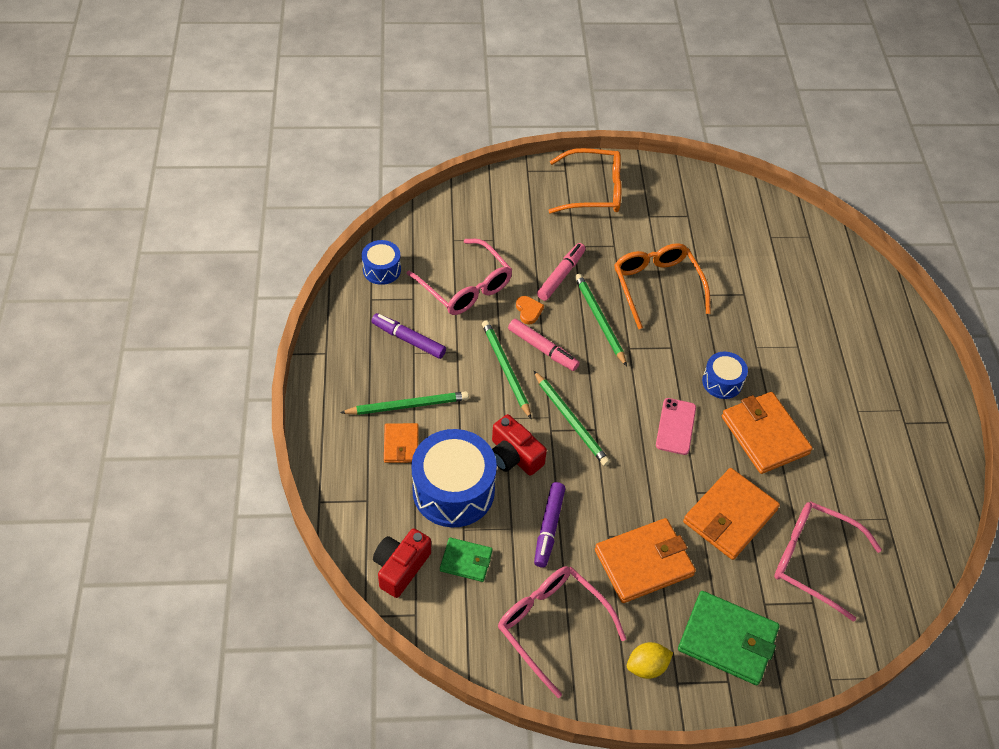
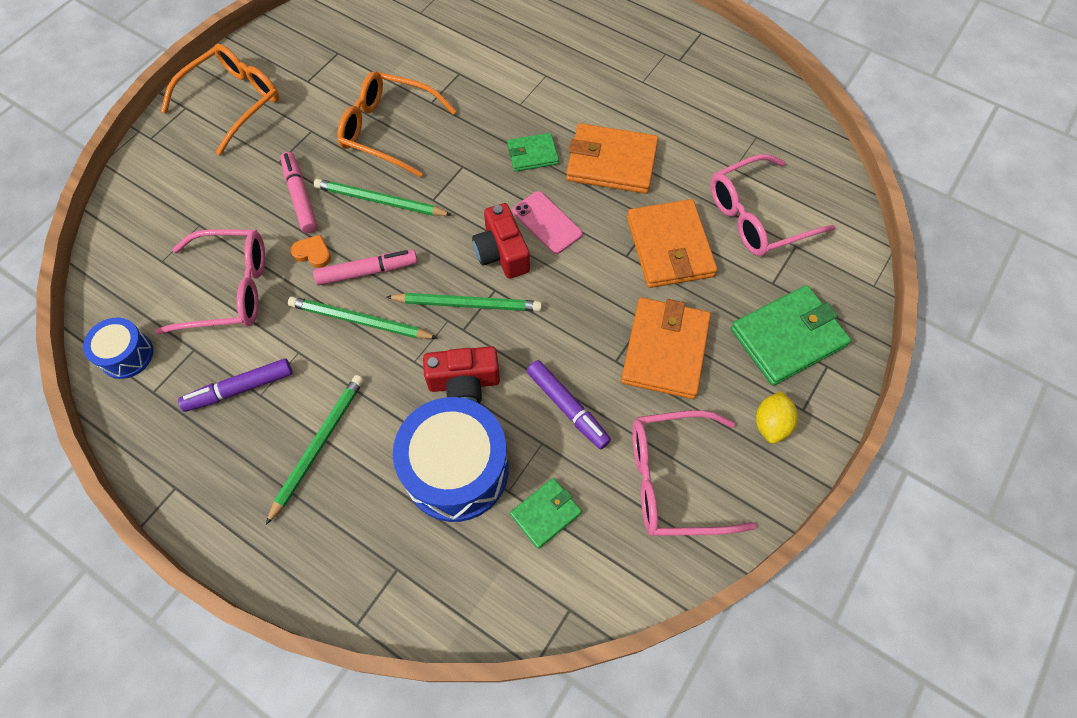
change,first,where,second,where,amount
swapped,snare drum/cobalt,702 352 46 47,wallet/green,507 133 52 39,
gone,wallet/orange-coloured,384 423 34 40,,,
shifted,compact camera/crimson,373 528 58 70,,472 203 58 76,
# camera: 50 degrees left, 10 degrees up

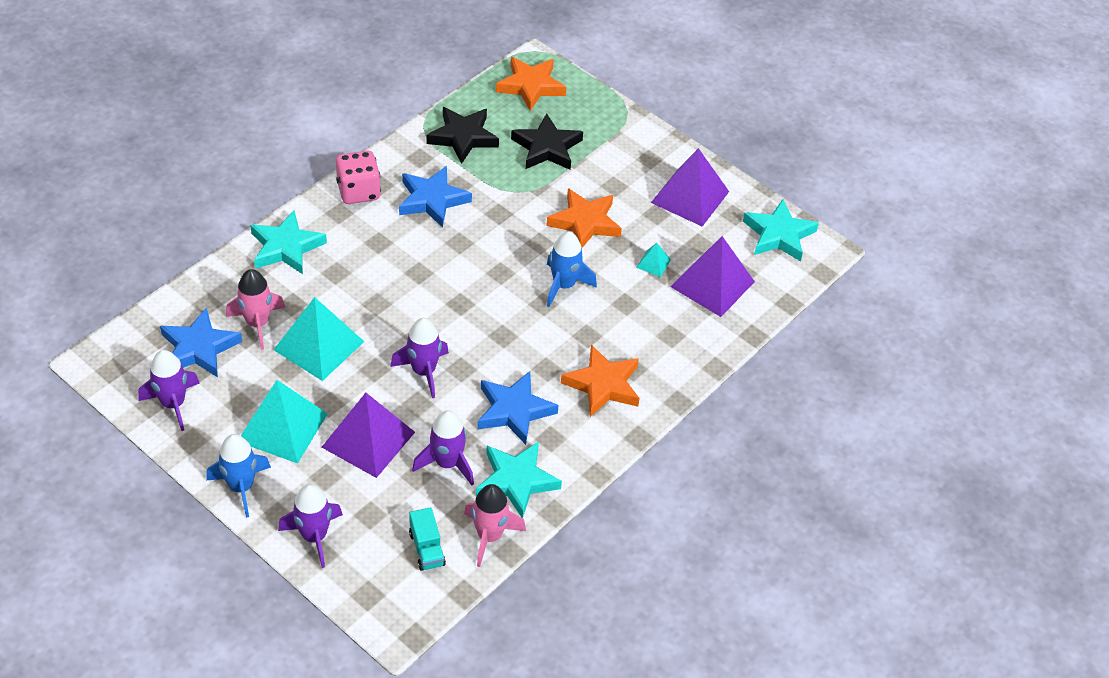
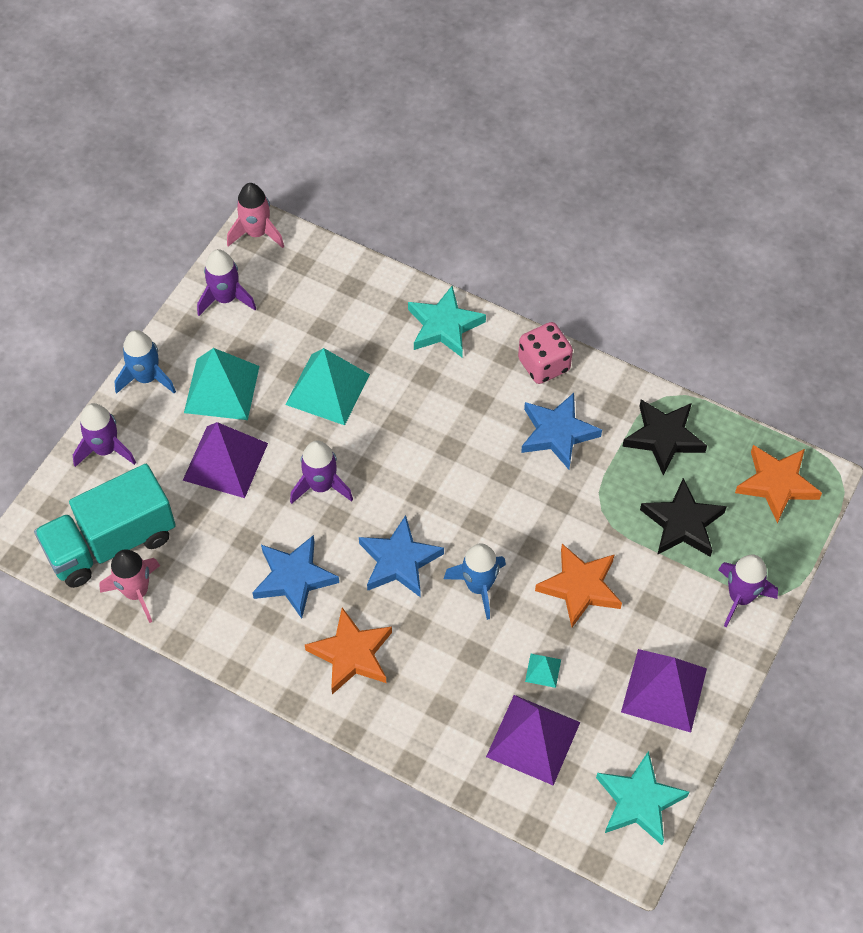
change,first,where,second,where,amount
shifted,toy rocket/rosy,226 269 60 81,,227 183 57 65,
shifted,five-pointed star/cobalt,160 308 82 69,,359 515 85 82,
shifted,toy rocket/purple,412 410 62 75,,718 555 60 73,
gone,five-pointed star/teal,476 441 86 77,,,
scaled,toy truck/teal,409 507 37 64,,34 464 142 124,x2.33
# camera: 80 degrees right, 10 degrees up

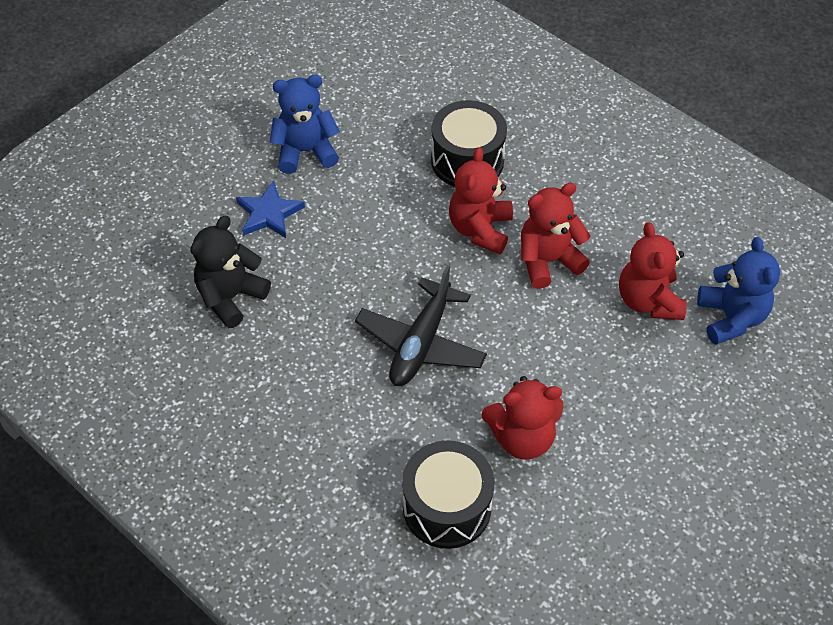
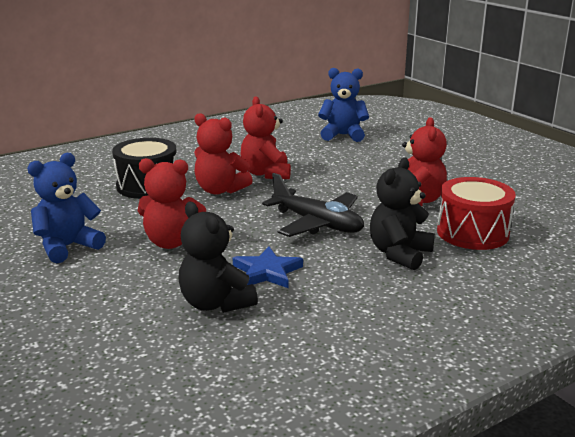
change,first,where,second,where,amount
rotated,teddy/cobalt,269 75 71 99,,27 153 79 111,45 degrees clockwise
shifted,five-pointed star/cobalt,236 181 69 57,,233 246 70 42,
shifted,teddy/crimson,619 222 68 98,,138 158 68 91,
repainted,snare drum/ebony,402 440 93 109,snare drum/crimson,437 177 79 73,
new,,,teddy/ebony,370 158 65 112,
# camera: 75 degrees left, 30 degrees down

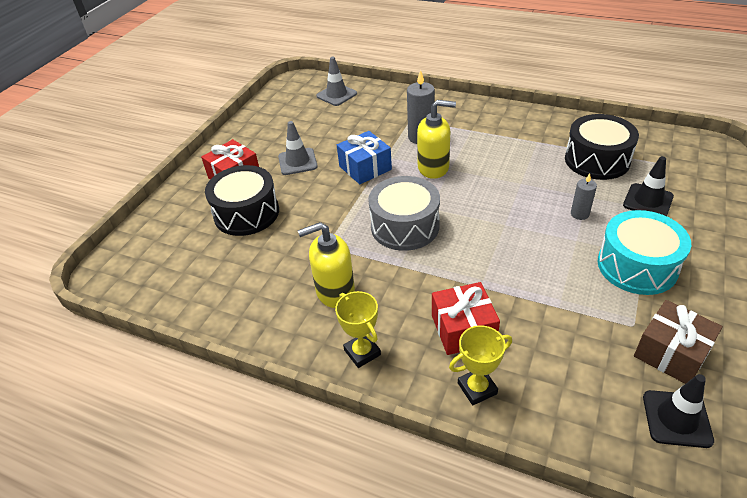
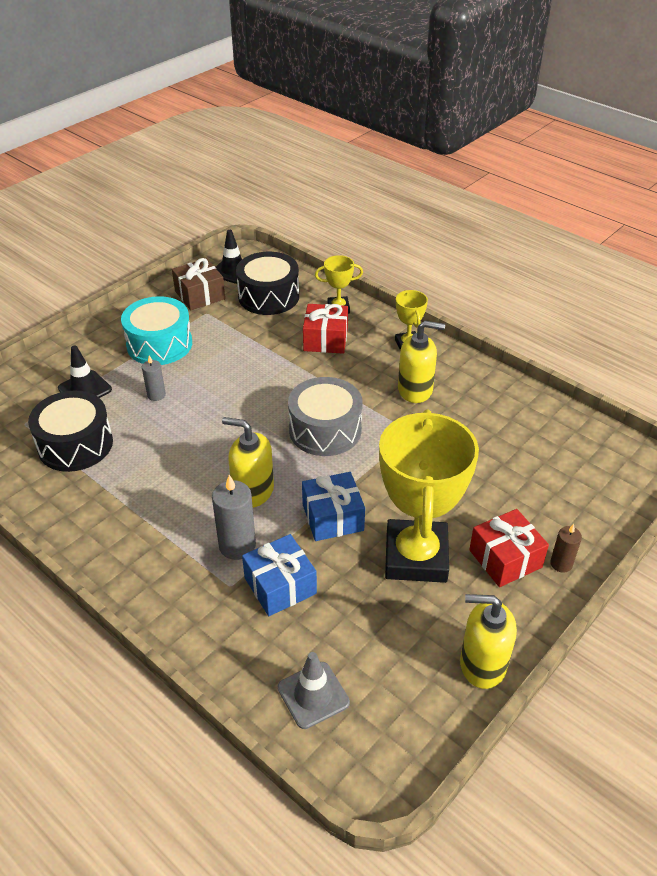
change,first,where,second,where,amount
swapped,traffic cone/ash-grey,278 121 40 54,prize cup/yellow,379 410 100 173,
shifted,snare drum/ebony,205 165 74 71,,236 252 63 63,
new,,,pillar candle/dark brown,550 524 32 49,
new,,,present/cobalt,242 534 75 82,
new,,,soap pump/yellow,460 594 57 95,
# camera: 165 degrees left, 0 degrees up

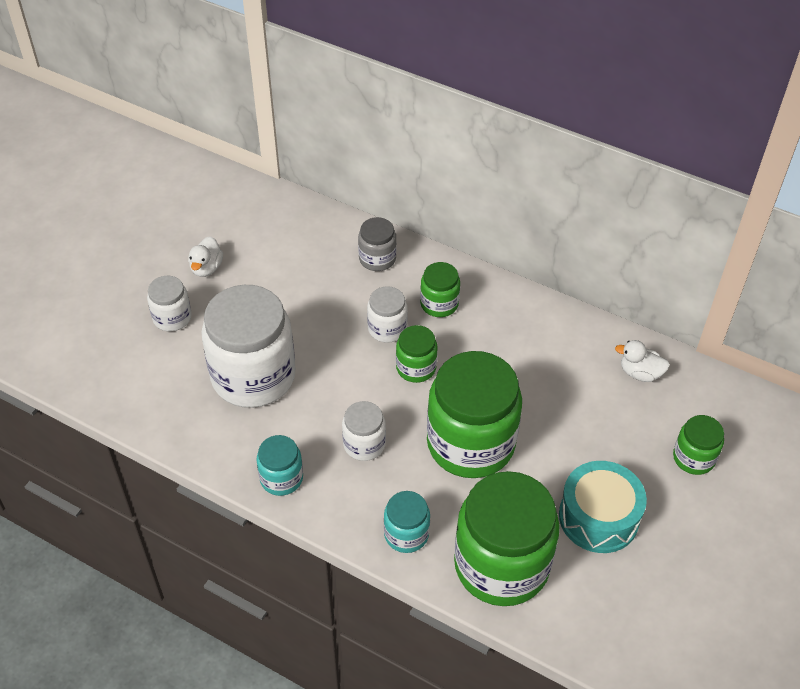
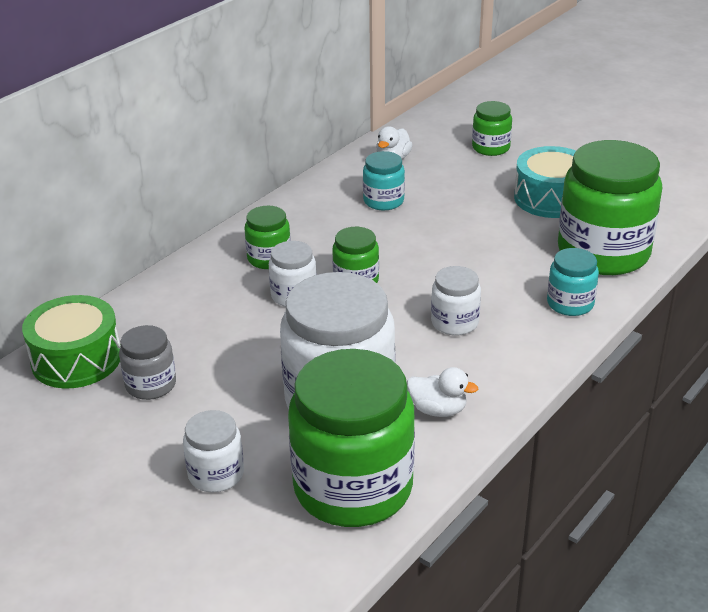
change,first,where,second,where,amount
shifted,jar/ash-grey,358 217 39 54,,119 325 57 75,
shifted,toy duck/snow-white,188 236 35 41,,407 367 71 50,
shifted,jar/green,427 351 95 127,,288 349 127 178,
shifted,jar/teal,256 435 47 61,,363 151 42 59,
new,,,snare drum/green,22 295 99 93,
# camera: 80 degrees left, 15 degrees down

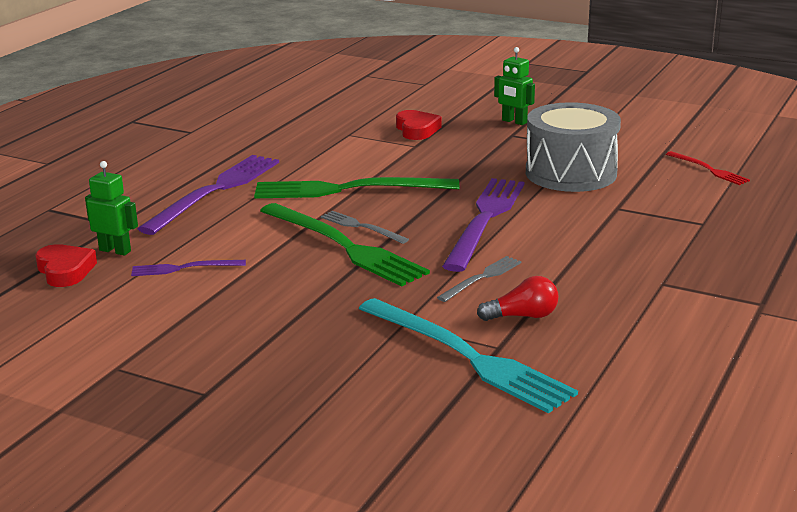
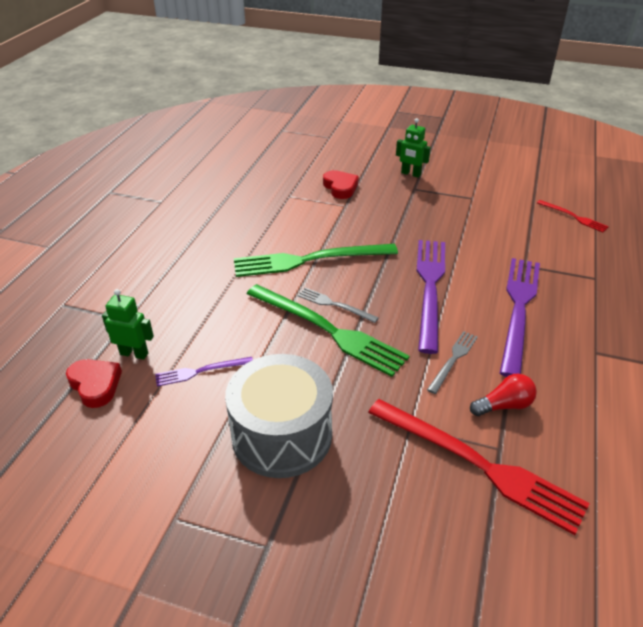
change,first,where,second,where,amount
shifted,snare drum/ash-grey,526 102 95 90,,225 354 108 124,
shifted,table fork/purple,138 155 141 80,,500 258 40 119,
repainted,table fork/teal,359 298 219 115,table fork/crimson,368 399 222 136,
# camera: 10 degrees left, 15 degrees up

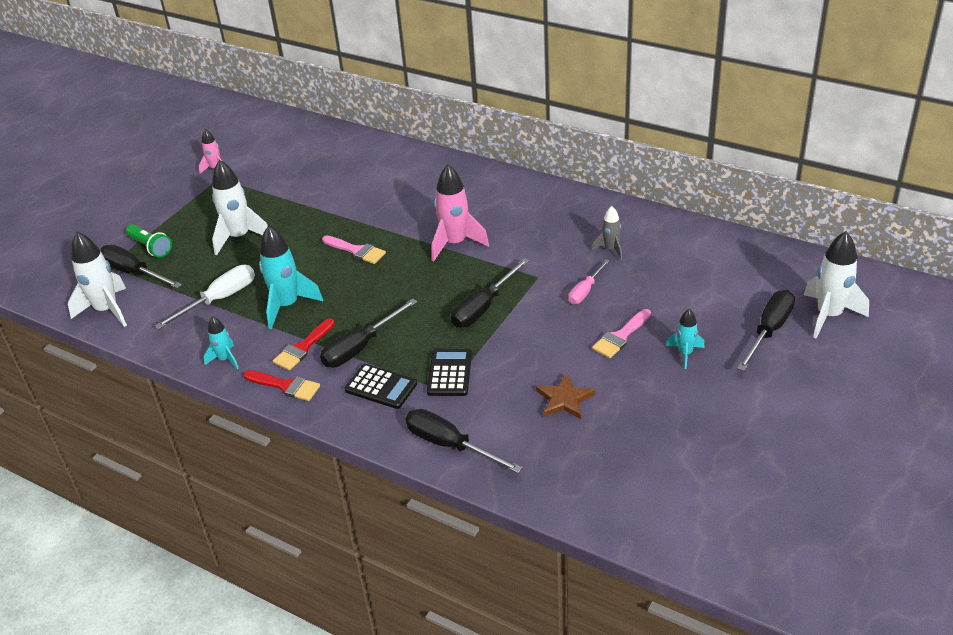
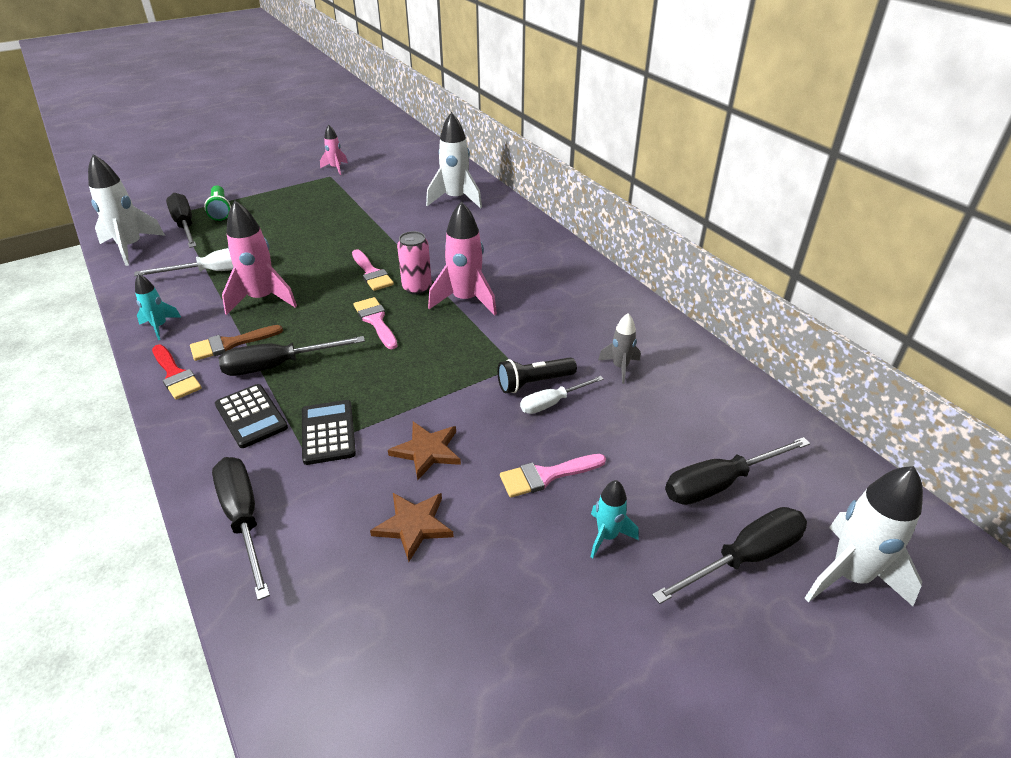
change,first,where,second,where,amount
shifted,toy rocket/snow-white,212 160 56 95,,426 112 56 96,
repainted,toy rocket/teal,259 226 64 103,toy rocket/rosy,222 201 75 114,
shifted,hand screwdriver/ebony,451 258 78 70,,665 437 145 68,
repainted,hand screwdriver/rosy,569 259 41 45,hand screwdriver/snow-white,520 376 84 38,
repainted,paint brush/crimson,273 318 62 52,paint brush/dark brown,190 325 93 36,
rotated,adding machine/ebony,427 349 45 47,,302 400 54 65,45 degrees counterclockwise
new,,,tin/rosy,397 231 35 64,
new,,,paint brush/rosy,353 297 44 52,
new,,,torch/ebony,497 358 80 35,
new,,,five-pointed star/dark brown,388 422 73 58,
# camera: 25 degrees right, 0 degrees up

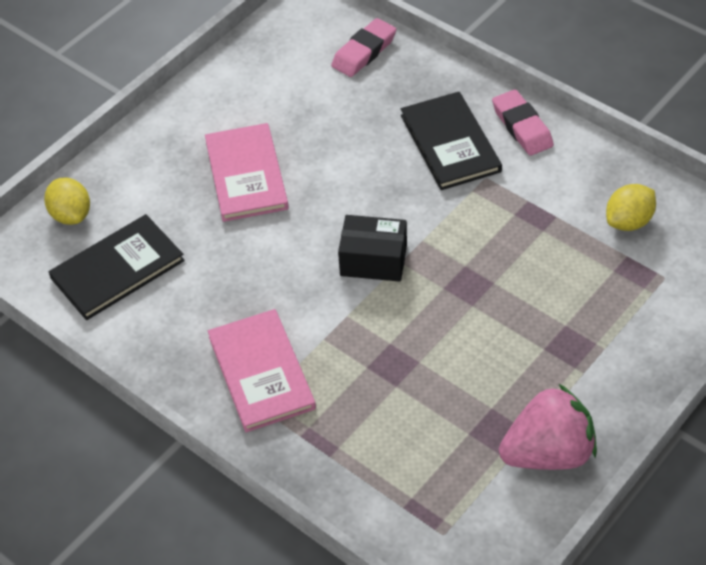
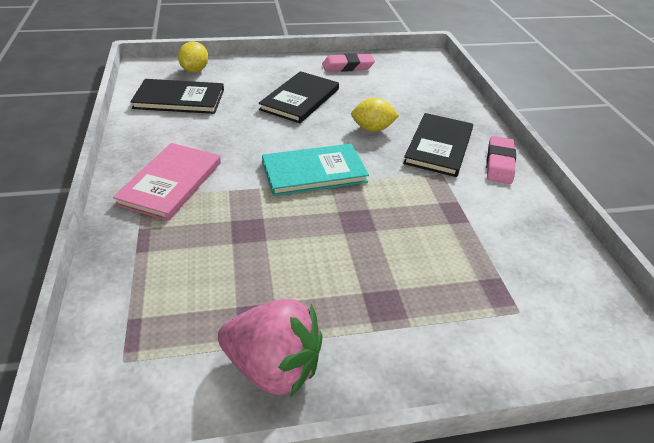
change,first,where,second,where,amount
shifted,gum eraser/rosy,331 18 65 59,,322 53 53 19,
repainted,book/rosy,205 123 84 99,book/ebony,259 71 80 52,
shifted,citrus fruit/yellow,606 184 50 47,,351 98 48 34,
swapped,parcel/ebony,338 215 69 67,book/teal,262 144 107 52,
# camera: 35 degrees right, 10 degrees down

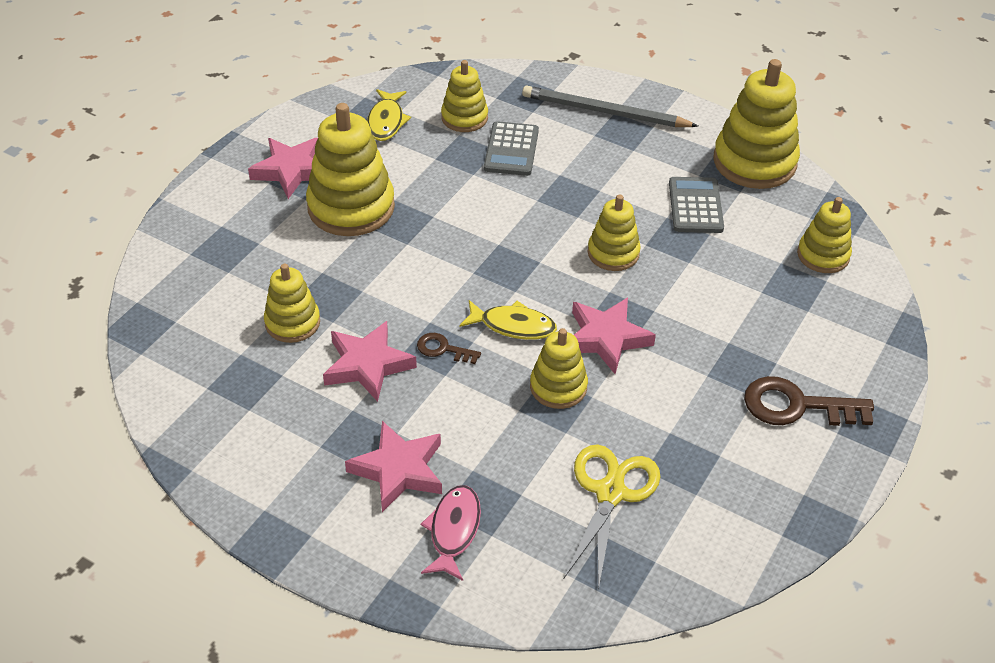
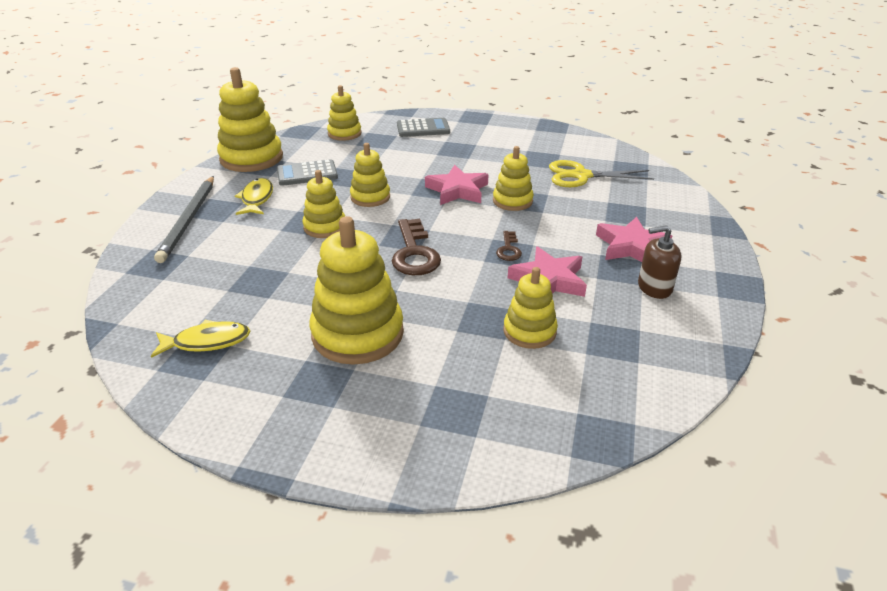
change,first,where,second,where,amount
shifted,ring stacker/yellow,441 60 47 72,,302 170 43 68,
shifted,adding machine/ash-grey,484 121 55 55,,397 118 53 19,
gone,five-pointed star/rosy,248 138 70 61,,,
shifted,toy fish/yellow,459 300 98 40,,235 178 38 37,
shifted,door key/dark brown,744 376 130 50,,392 219 49 56,
gone,toy fish/rosy,421 485 60 96,,,
new,,,soap pump/dark brown,638 225 43 74,
# camera: 105 degrees left, 10 degrees down

